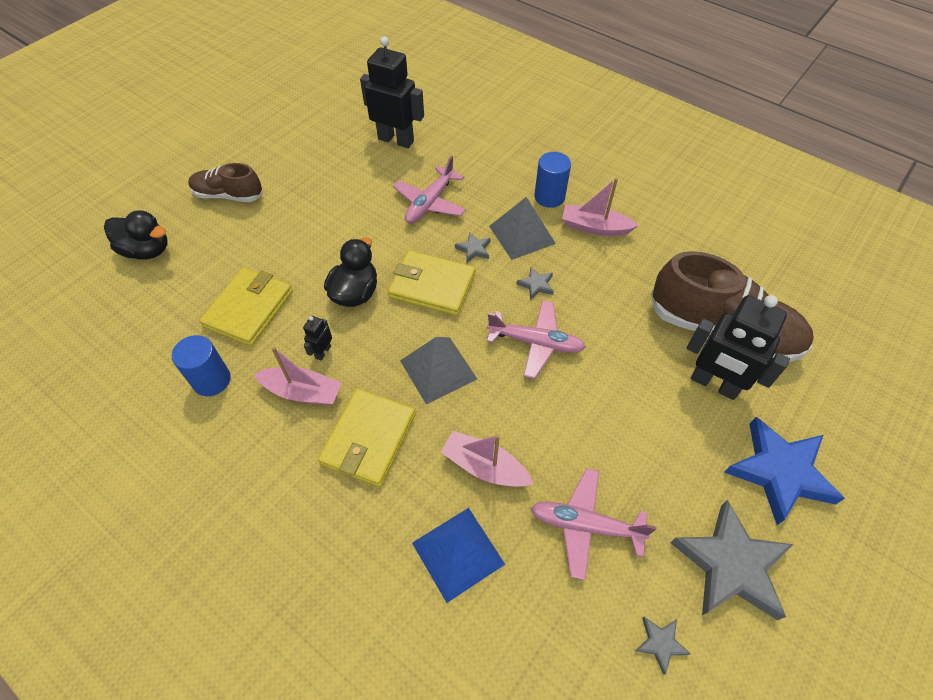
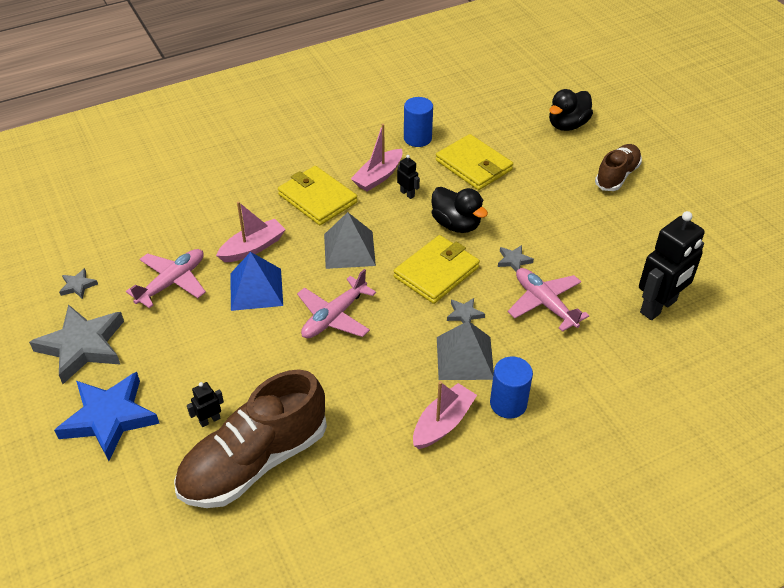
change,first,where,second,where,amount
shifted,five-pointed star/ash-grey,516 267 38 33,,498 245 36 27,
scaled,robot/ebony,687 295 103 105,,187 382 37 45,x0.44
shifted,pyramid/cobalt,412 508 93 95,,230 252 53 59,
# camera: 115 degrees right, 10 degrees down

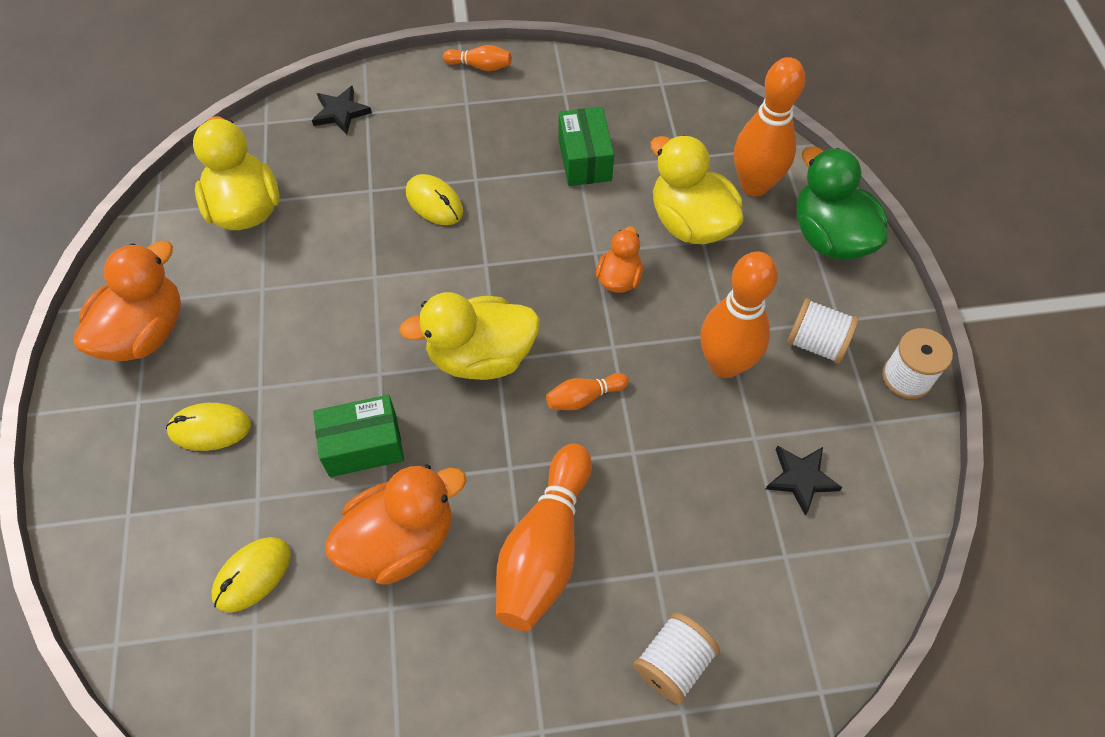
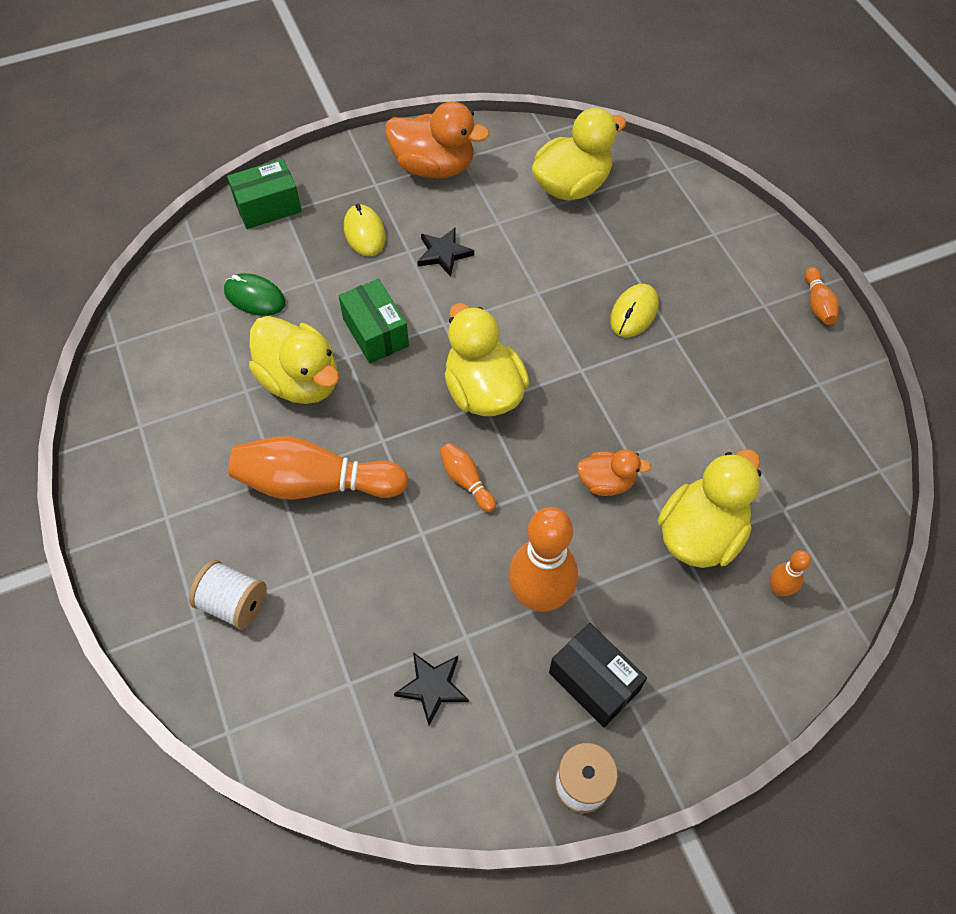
change,first,where,second,where,amount
scaled,bowling pin/orange-coloured,734 57 71 140,,770 550 41 46,x0.47
shifted,five-pointed star/ebony,312 86 60 49,,417 228 57 49,
shifted,parcel/green,558 107 56 79,,227 159 75 70,
gone,toy duck/green,797 146 90 114,,,
swapped,bobbin/snow-white,787 298 72 66,parcel/ebony,549 623 98 104,
repainted,toy duck/orange-coloured,325 464 141 121,toy duck/yellow,249 316 90 88,
repainted,computer mouse/yellow,211 537 80 76,computer mouse/green,224 273 62 43,
# camera: 75 degrees right, 0 degrees up

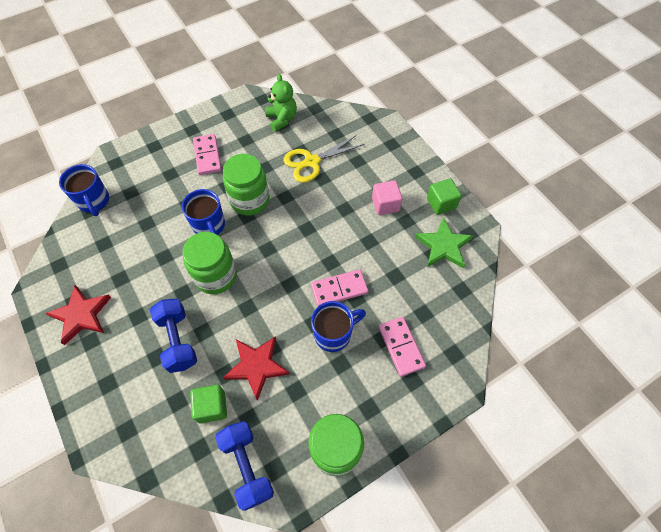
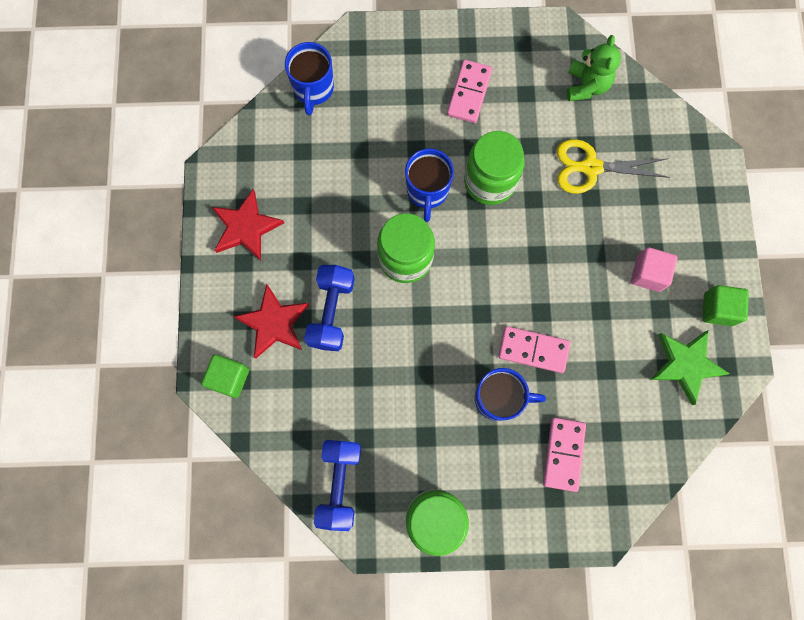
change,first,where,second,where,amount
shifted,five-pointed star/crimson,223 336 67 65,,233 284 76 75,
shifted,cube/green,190 385 37 39,,201 354 48 44,
# camera: 30 degrees right, 15 degrees up

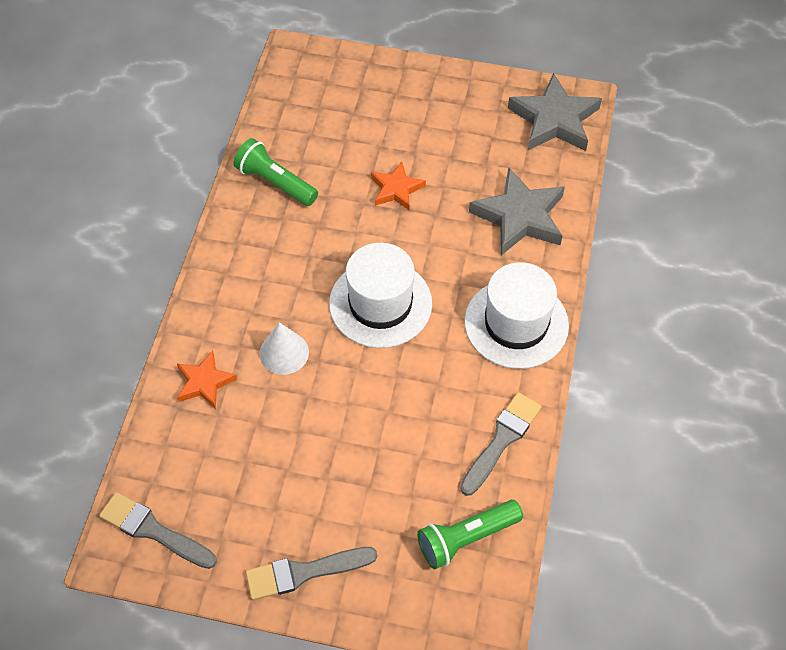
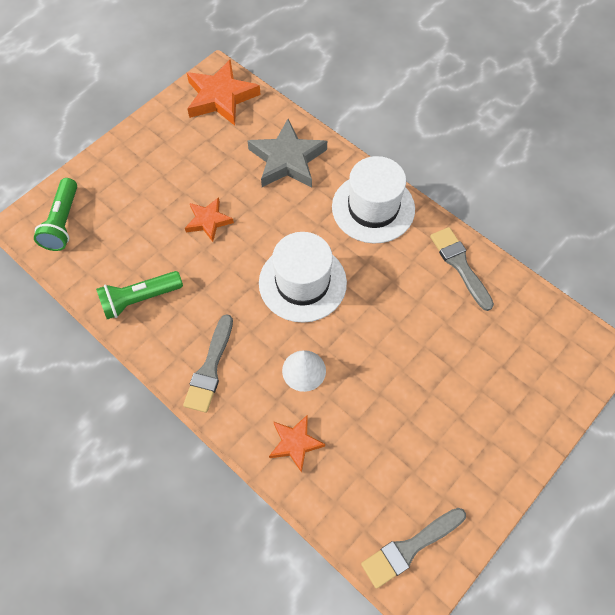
change,first,where,second,where,amount
repainted,five-pointed star/ash-grey,508 73 94 78,five-pointed star/orange-coloured,187 60 74 66,
shifted,torch/green,417 500 106 69,,34 178 43 73,
shifted,paint brush/ash-grey,246 547 132 53,,183 314 50 99,
# camera: 60 degrees left, 5 degrees up

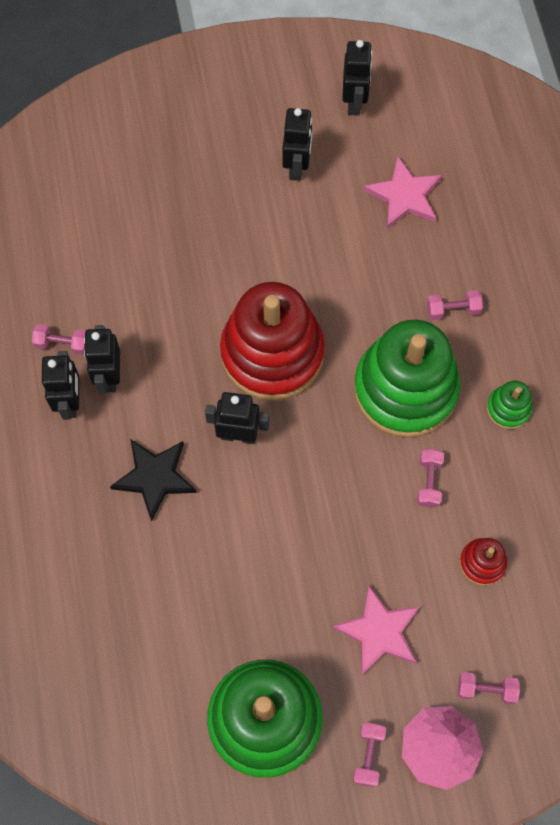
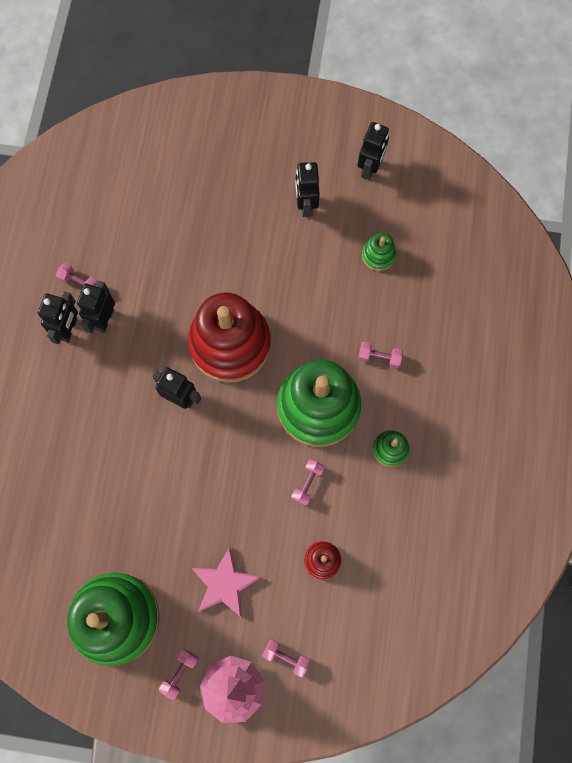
change,first,where,second,where,amount
rotated,robot/ebony,282 108 30 73,,296 162 24 55,150 degrees clockwise
swapped,five-pointed star/rosy,364 156 78 73,ring stacker/green,362 232 34 39,
gone,five-pointed star/ebony,110 439 87 82,,,
# camera: 20 degrees right, 5 degrees up

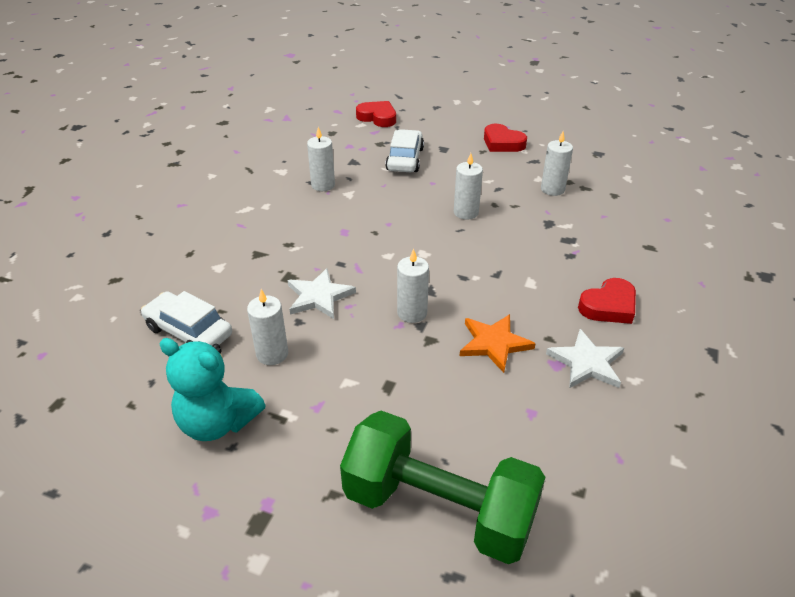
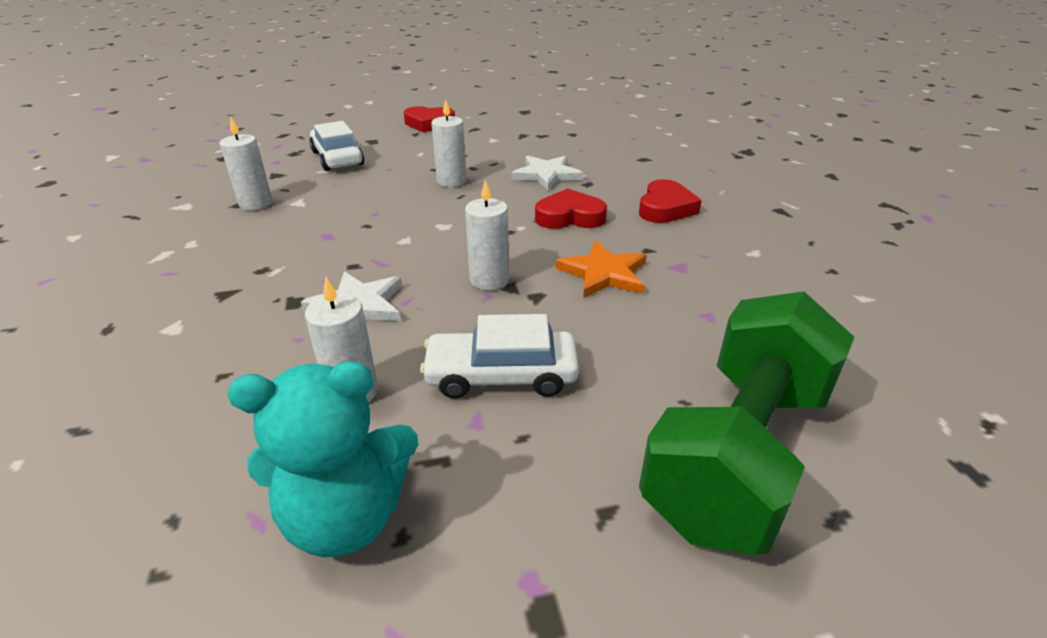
change,first,where,second,where,amount
shifted,heart/crimson,356 101 40 26,,535 188 72 41,
gone,pillar candle/snow-white,541 132 32 64,,,
shifted,car/snow-white,141 291 91 55,,420 314 159 85,
shifted,five-pointed star/snow-white,546 329 78 59,,511 156 72 35,
rotated,hand weight/green,340 411 205 153,,639 291 215 264,45 degrees counterclockwise
# camera: 35 degrees left, 5 degrees down

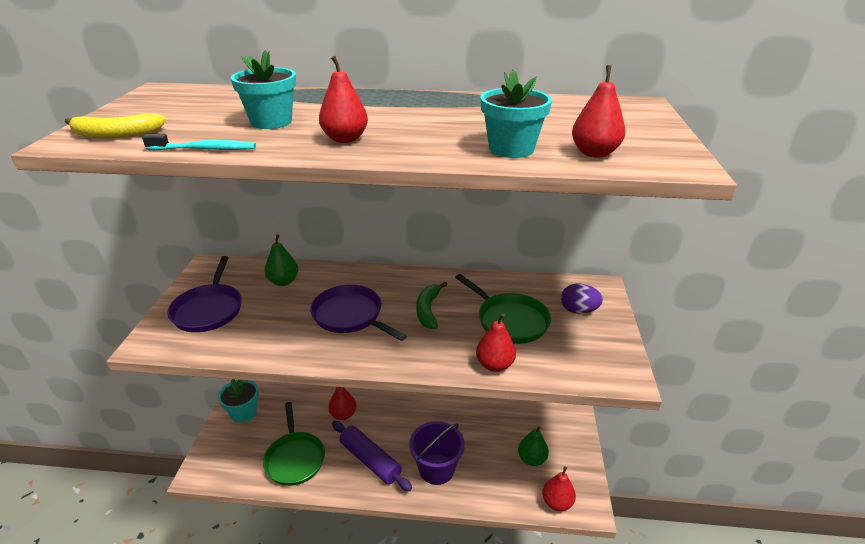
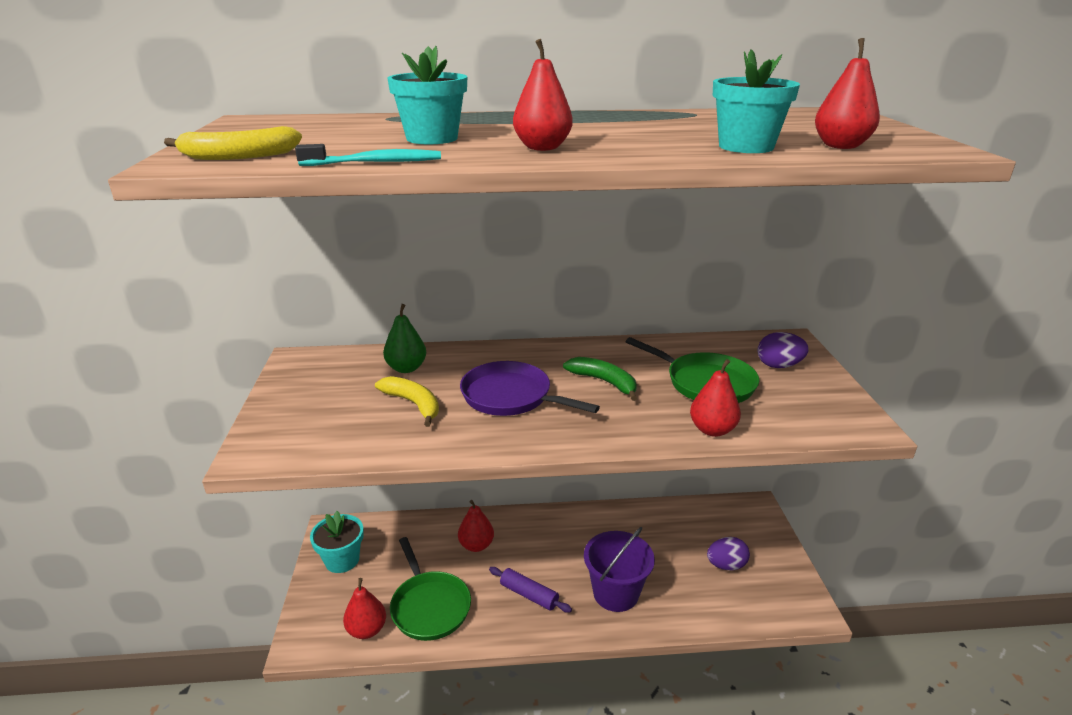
change,first,where,second,where,amount
gone,skillet/purple,167 256 75 76,,,
rotated,toy banana/green,416 282 31 47,,563 357 74 44,135 degrees clockwise
scaled,pastry roller/purple,332 421 80 70,,489 567 83 46,x0.65
swapped,pear fruit/green,518 426 31 40,toy egg/purple,707 537 43 34,
shifted,pear fruit/crimson,542 466 34 45,,343 578 43 61,
new,,,toy banana/yellow,375 376 64 51,
# camera: 10 degrees left, 5 degrees down

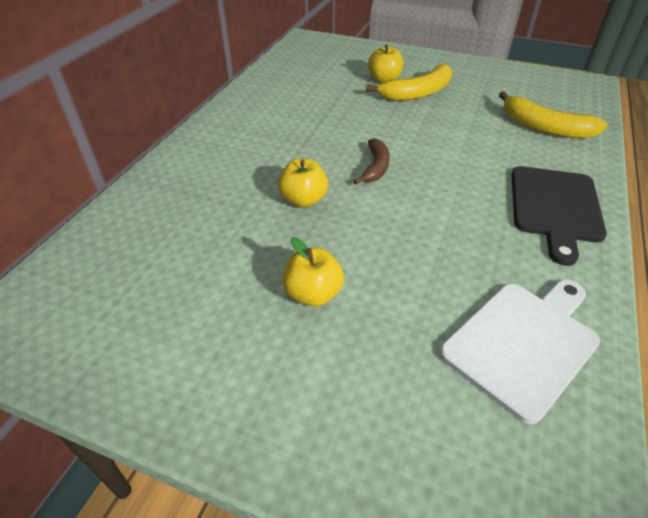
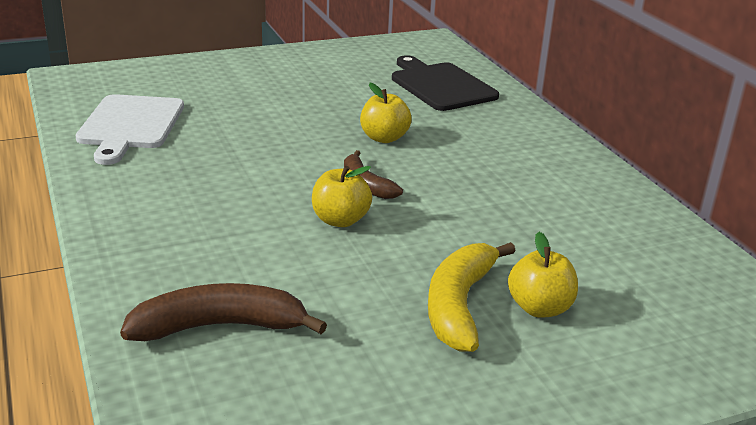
change,first,where,second,where,amount
repainted,toy banana/yellow,499 91 109 47,toy banana/dark brown,120 283 207 58,
shifted,bread board/ebony,511 166 96 100,,392 55 107 56,
shifted,apple/yellow,283 237 61 70,,312 166 60 61,
# camera: 135 degrees right, 15 degrees down

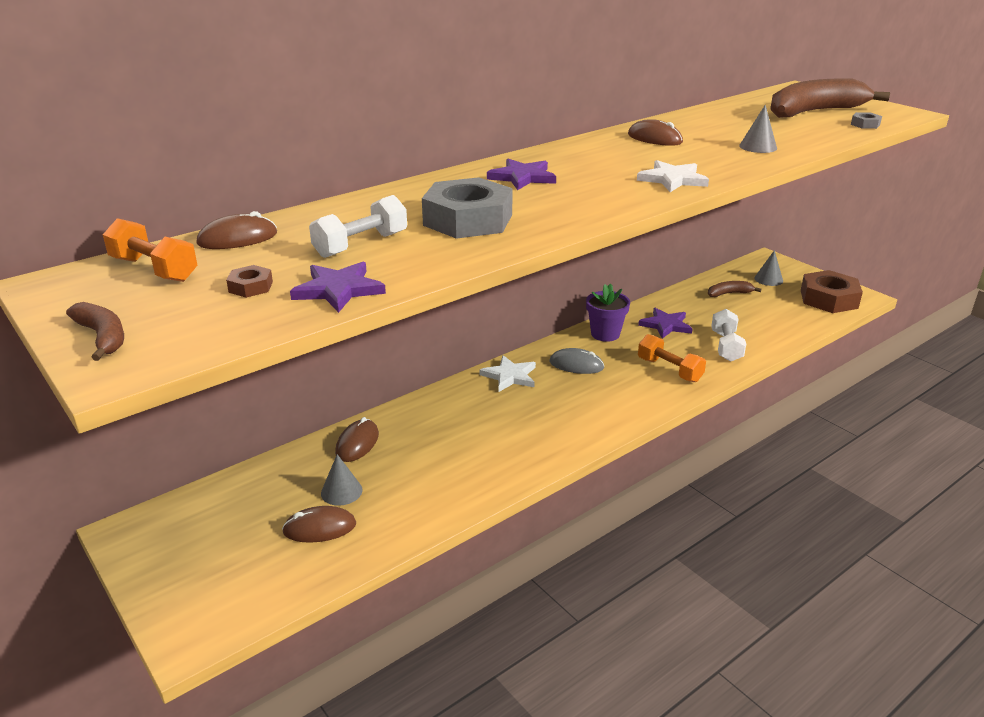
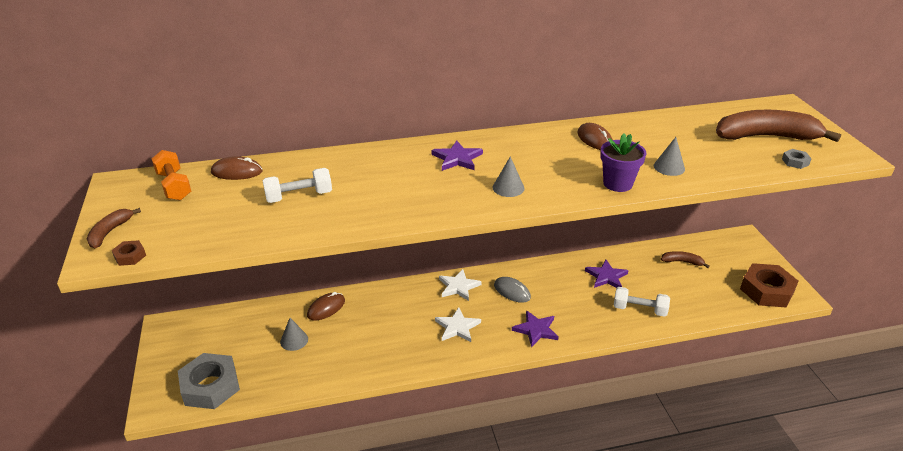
change,first,where,second,where,amount
shifted,five-pointed star/snow-white,637 160 72 32,,435 307 46 35,
shifted,nut/ash-grey,422 177 91 62,,178 353 62 56,
shifted,cone/ash-grey,754 250 29 36,,493 156 32 41,
shifted,five-pointed star/purple,290 262 96 51,,512 310 47 37,
shifted,nut/dark brown,226 265 47 33,,112 240 34 26,
shifted,flower pot/purple,586 284 44 58,,600 133 46 59,
rotated,toy banana/dark brown,66 302 58 59,,87 208 54 40,150 degrees counterclockwise
rotated,hand weight/snow-white,711 309 35 53,,614 287 56 30,75 degrees clockwise
gone,hand weight/orange-coloured,638 334 68 48,,,
gone,computer mouse/dark brown,282 506 74 37,,,
# camera: 25 degrees right, 5 degrees up

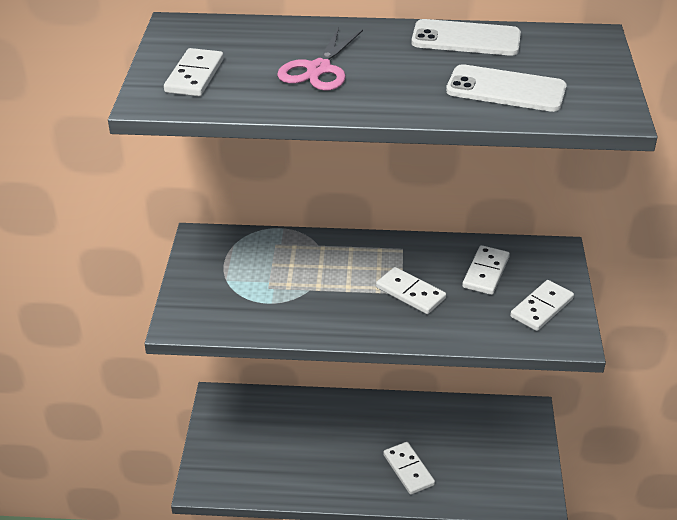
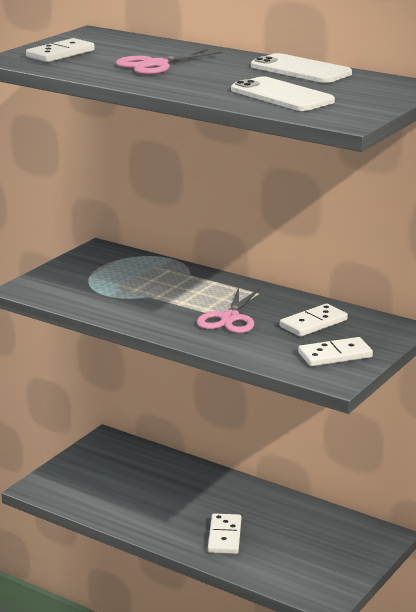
change,first,where,second,where,amount
swapped,domino/snow-white,376 267 70 47,pair of scissors/rosy,197 287 63 46,
# camera: 30 degrees right, 15 degrees down

